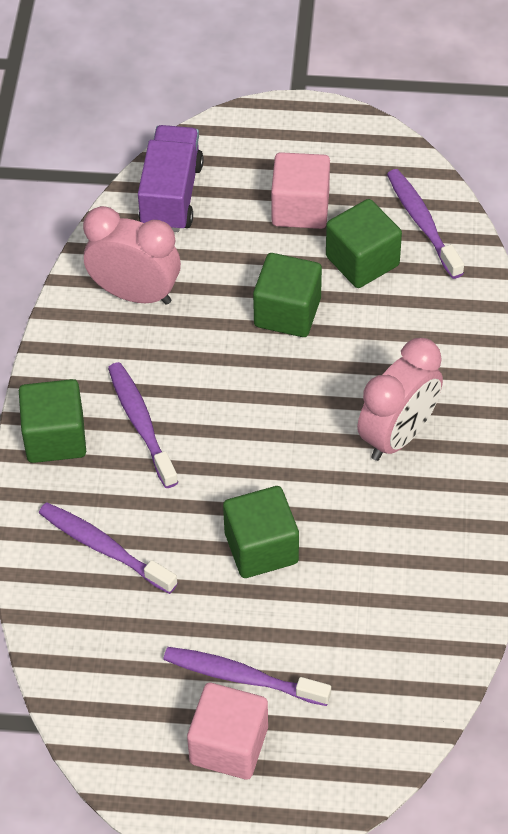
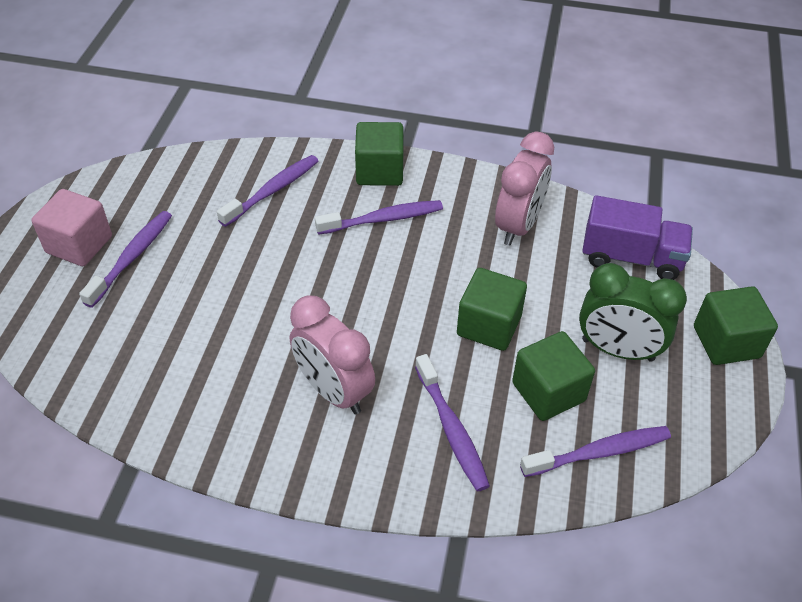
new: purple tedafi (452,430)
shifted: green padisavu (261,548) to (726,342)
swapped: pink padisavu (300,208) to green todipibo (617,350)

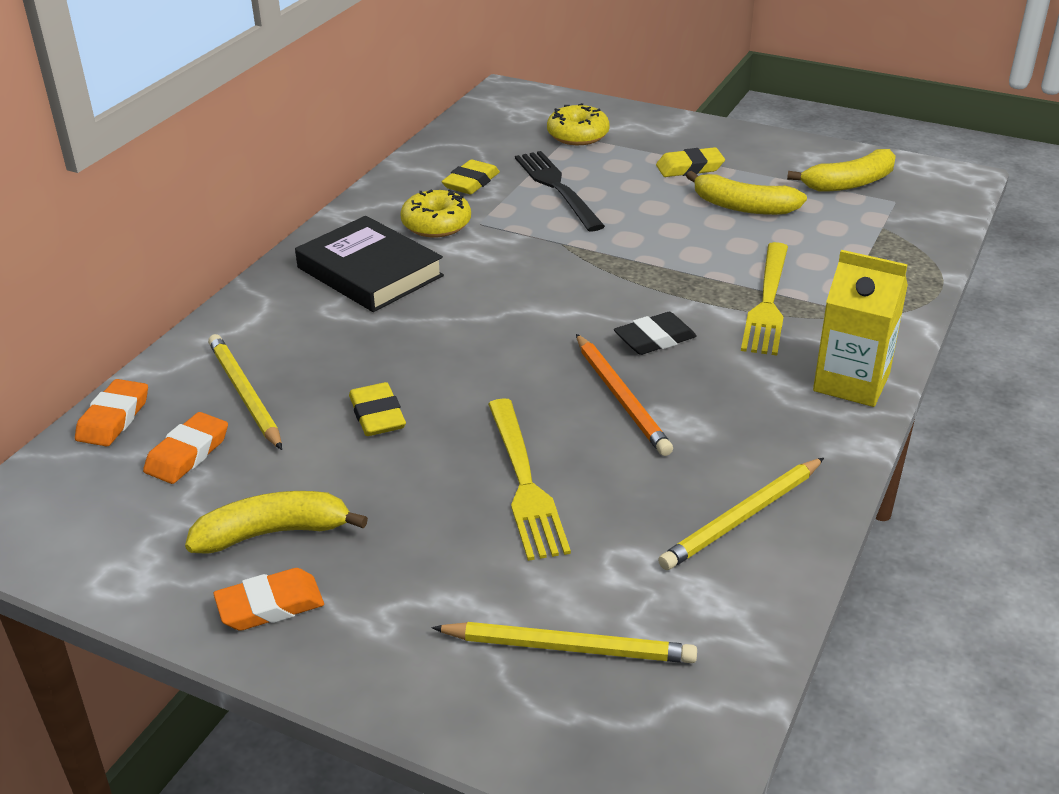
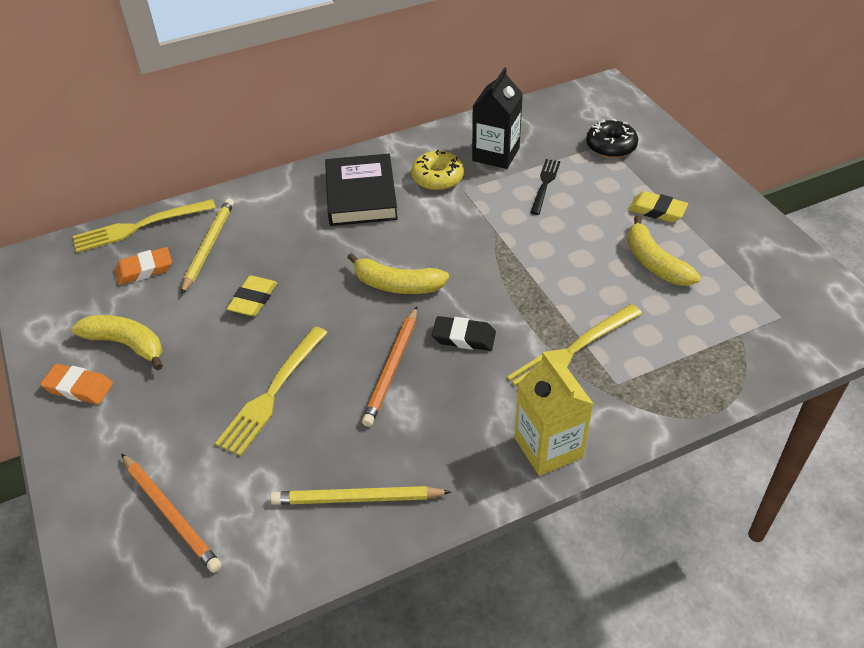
shifted: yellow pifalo (849,183) to (397,285)
swapped: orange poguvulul (113,418) to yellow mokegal (138,227); yellow poguvulul (471,182) to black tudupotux (496,154)
repainted: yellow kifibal (568,647) to orange kifibal (171,514); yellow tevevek (578,135) to black tevevek (611,146)
scaled: black mokegal (556,187) = (545,184) x0.65

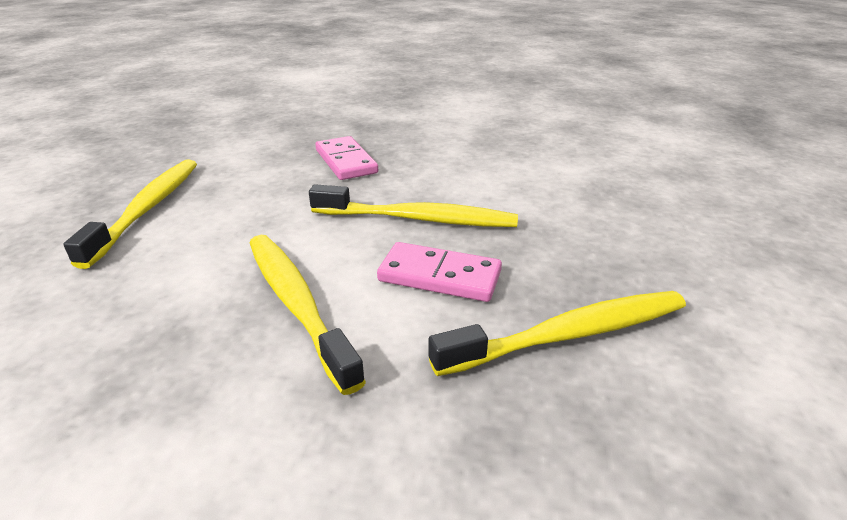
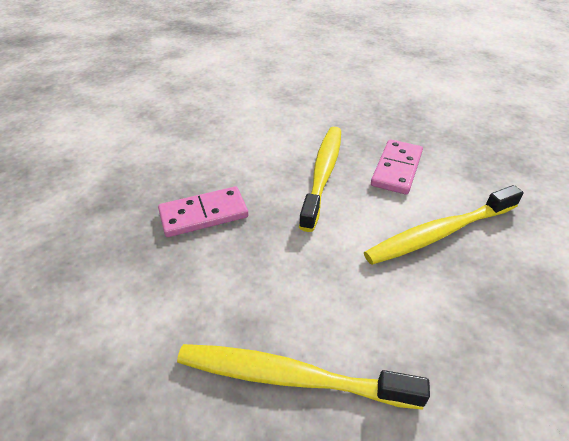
gone: yellow tedafi (569,334)

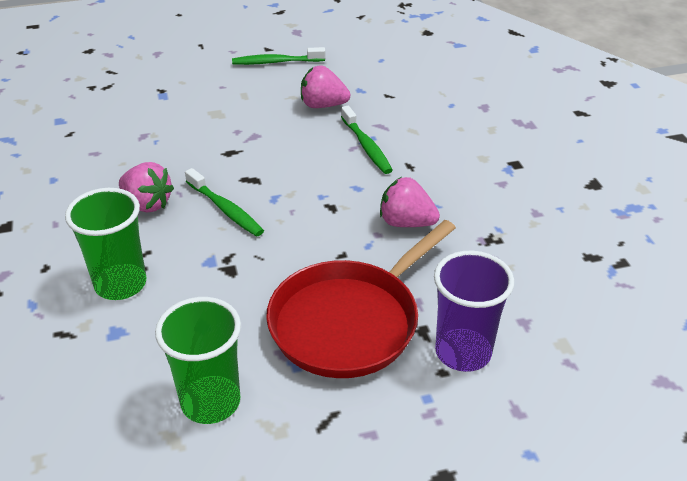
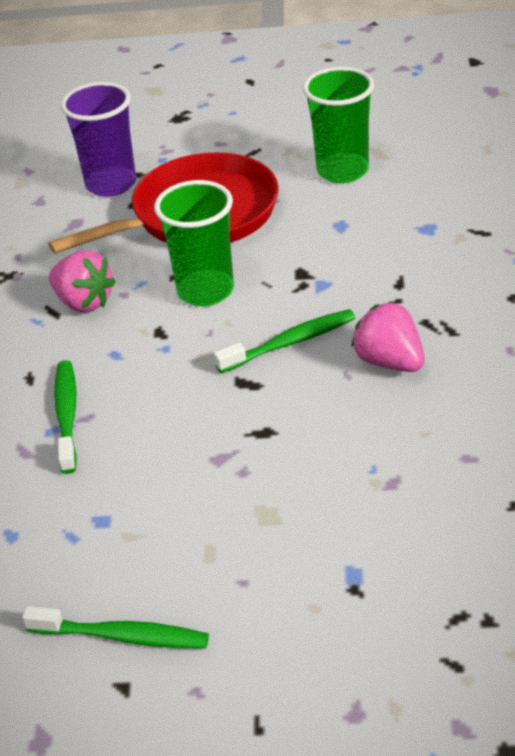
gone: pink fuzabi (323,105)
shifted: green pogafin (120,284) to (205,291)
rotated: green tedafi (225,209) = (290,342) 90 degrees clockwise

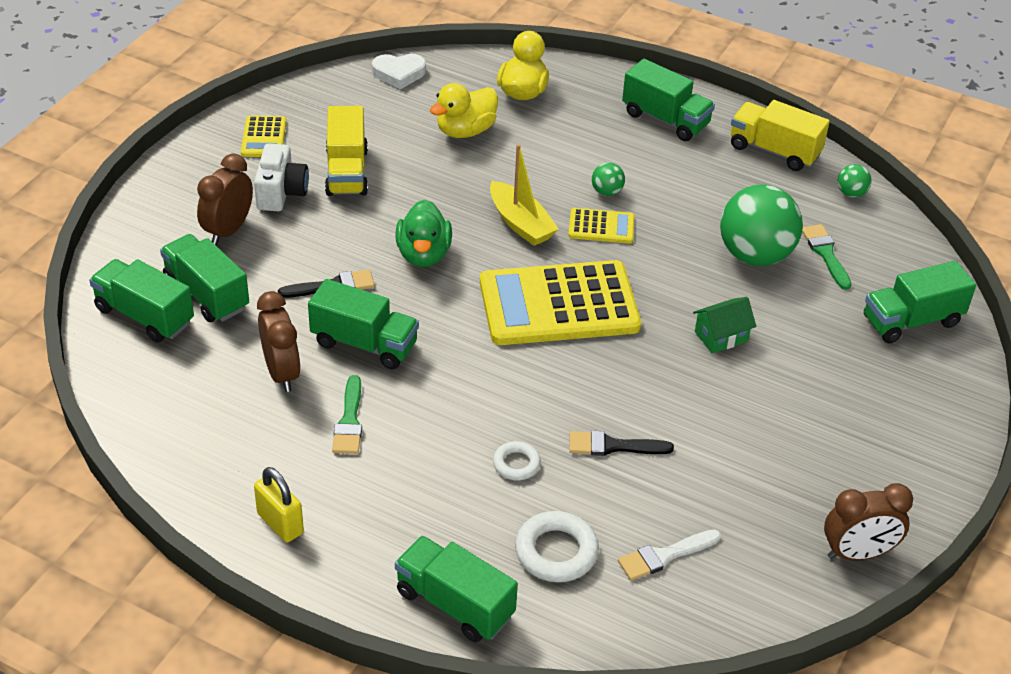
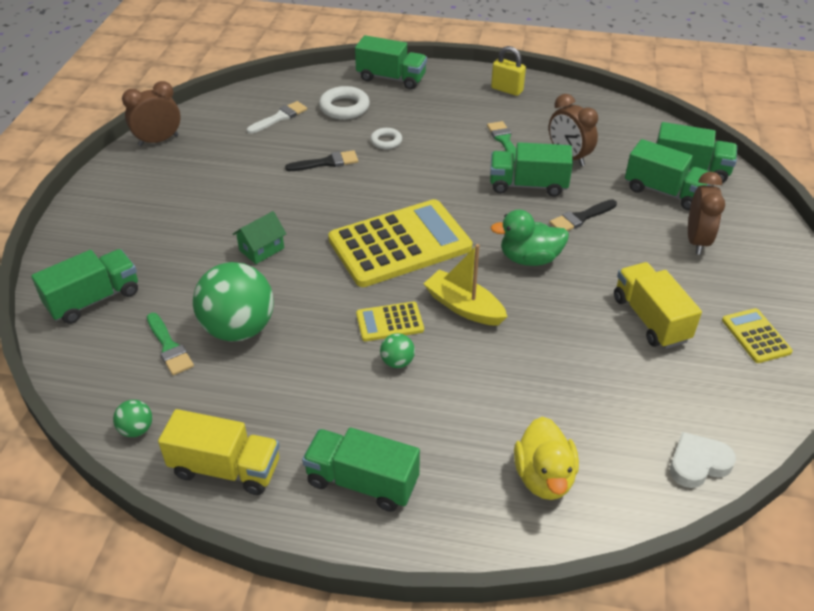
gone: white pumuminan (281,192); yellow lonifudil (465,131)
rotated: green lonifudil (423,254) = (529,259) 75 degrees counterclockwise

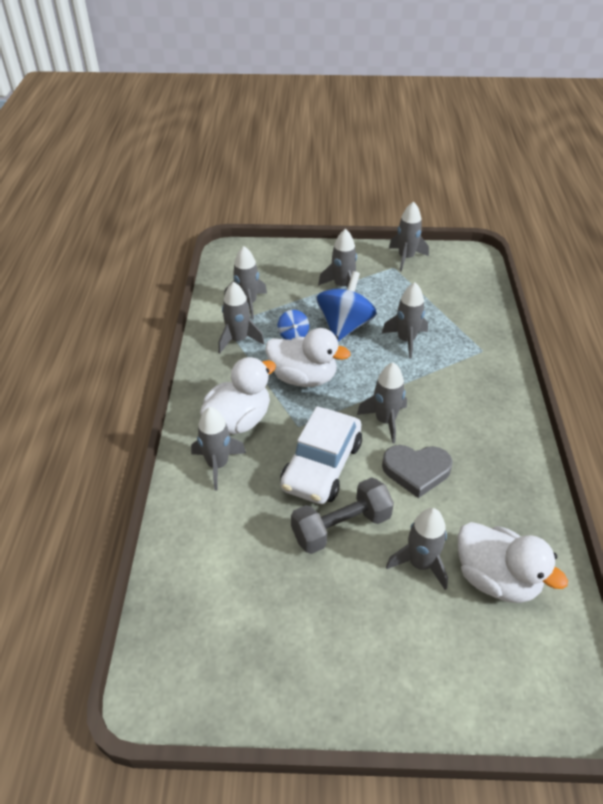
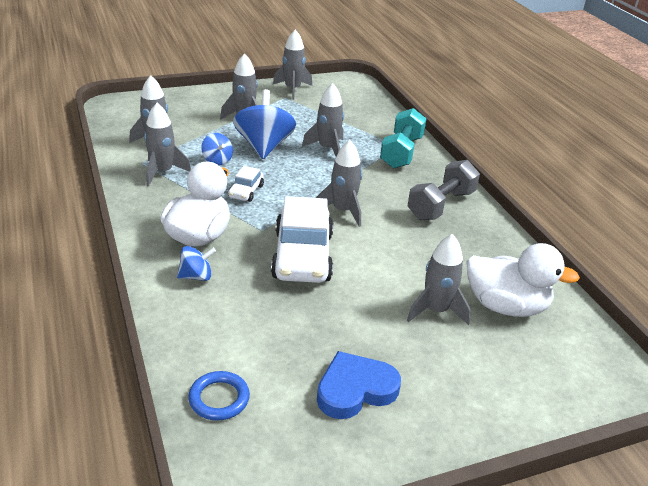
gone: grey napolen (416,471)
new: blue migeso (219,398); blue napolen (355,389); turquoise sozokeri (401,152)
shifted: grey sozokeri (341,527) to (441,205)
swapped: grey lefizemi (217,465) to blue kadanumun (196,276); white lonifudil (303,377) to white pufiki (246,191)

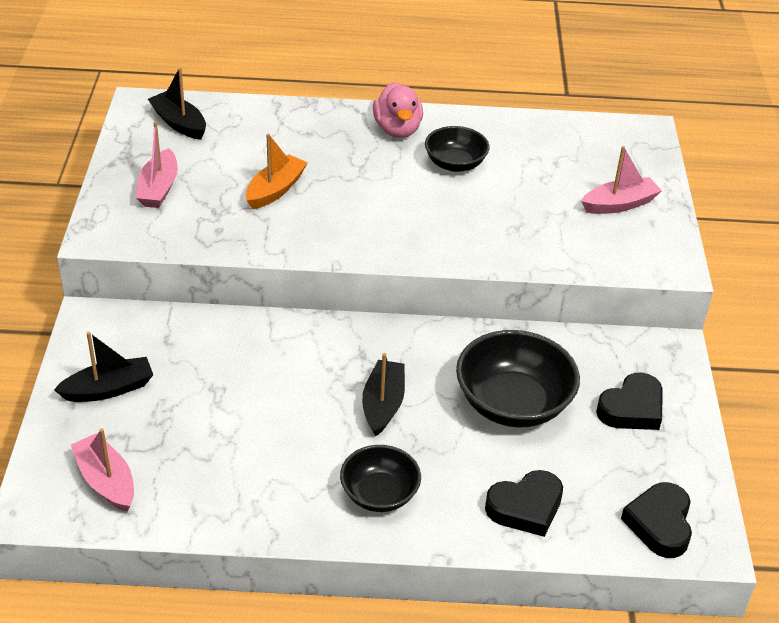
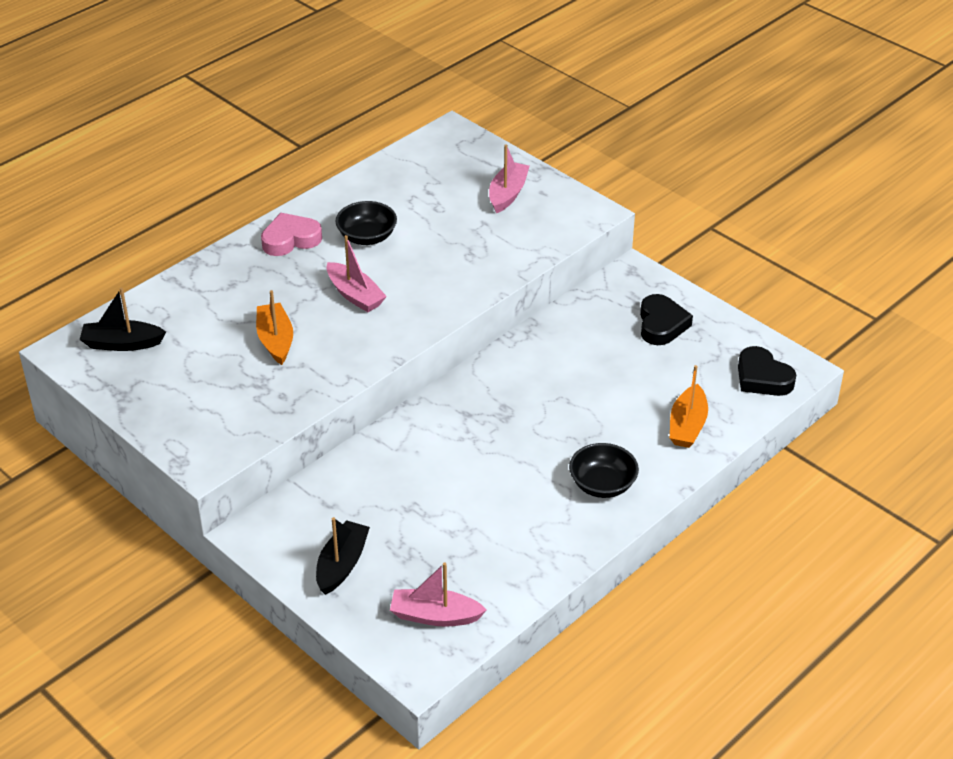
gone: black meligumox (383,404); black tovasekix (513,403)
shifted: pink meligumox (159,188) to (355,295)
swapped: pink lonifudil (397,130) to pink napolen (290,239); black napolen (525,507) to orange meligumox (687,425)

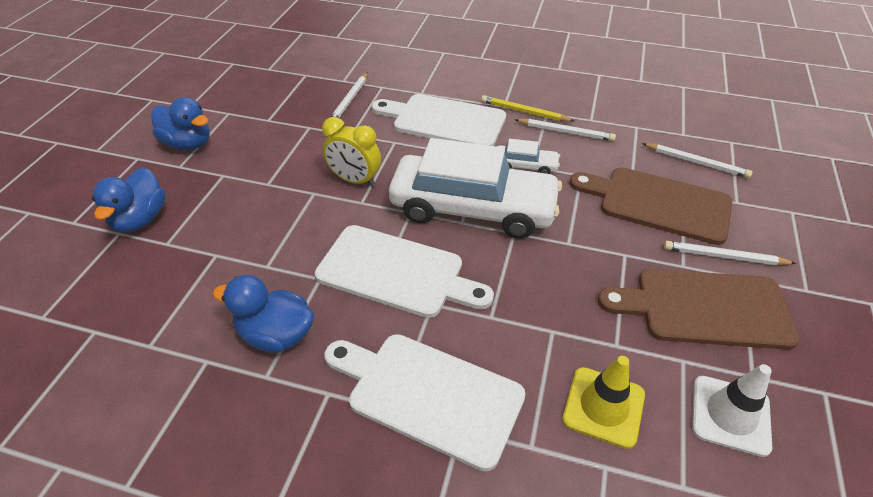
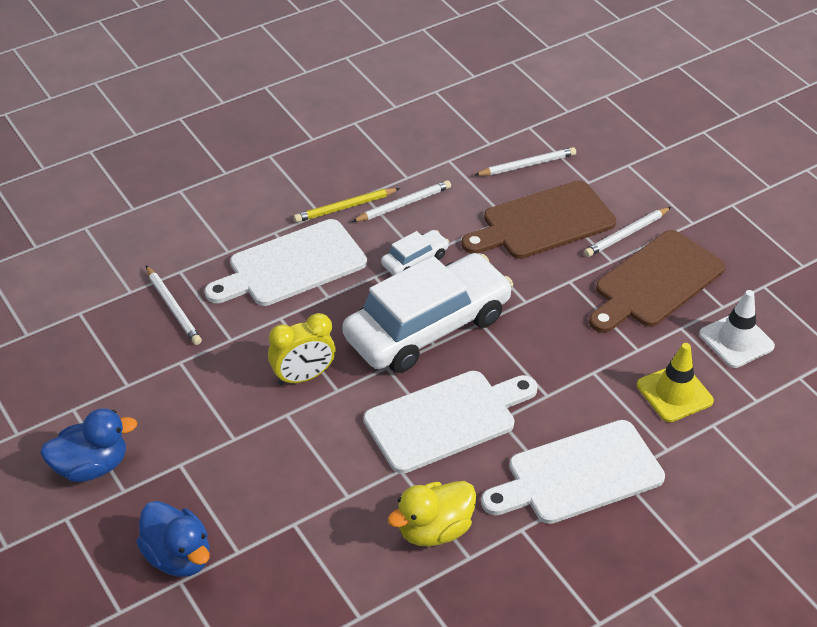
repainted: blue lonifudil (276,335) to yellow lonifudil (434,530)

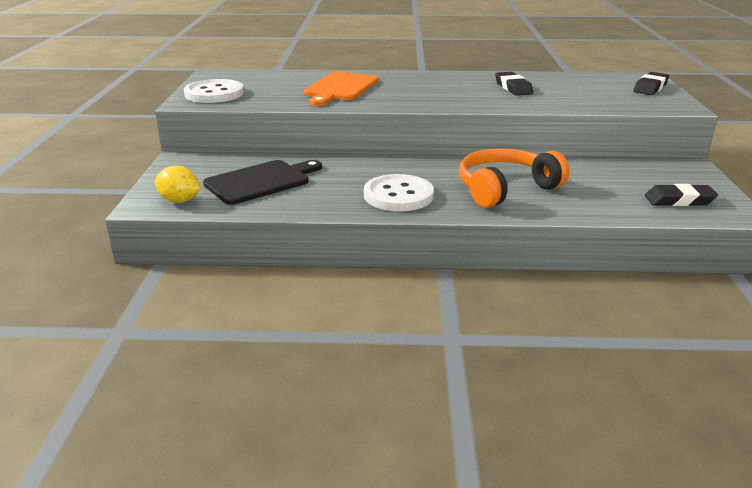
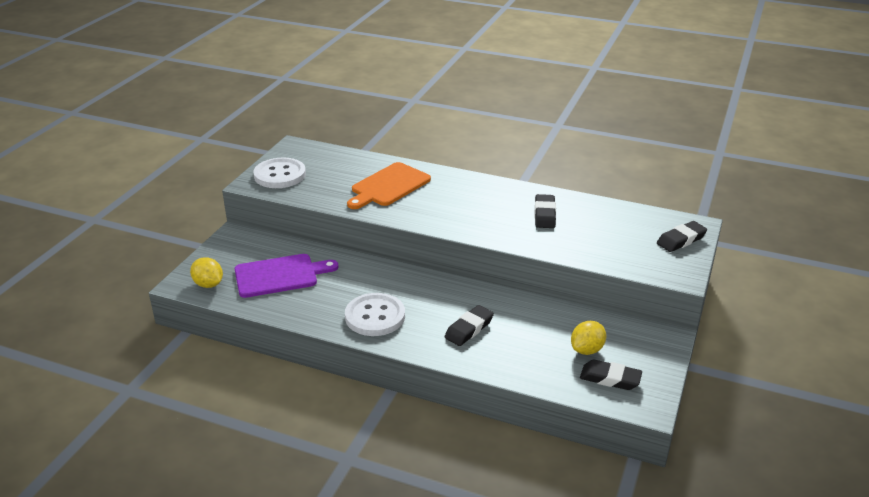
new: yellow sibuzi (587,350)
swapped: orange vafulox (505,189) to black poguvulul (469,329)
repainted: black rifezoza (261,181) to purple rifezoza (280,275)

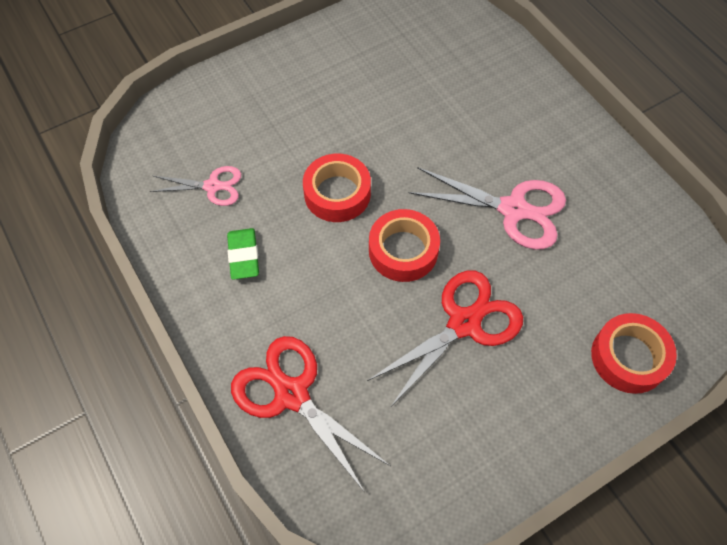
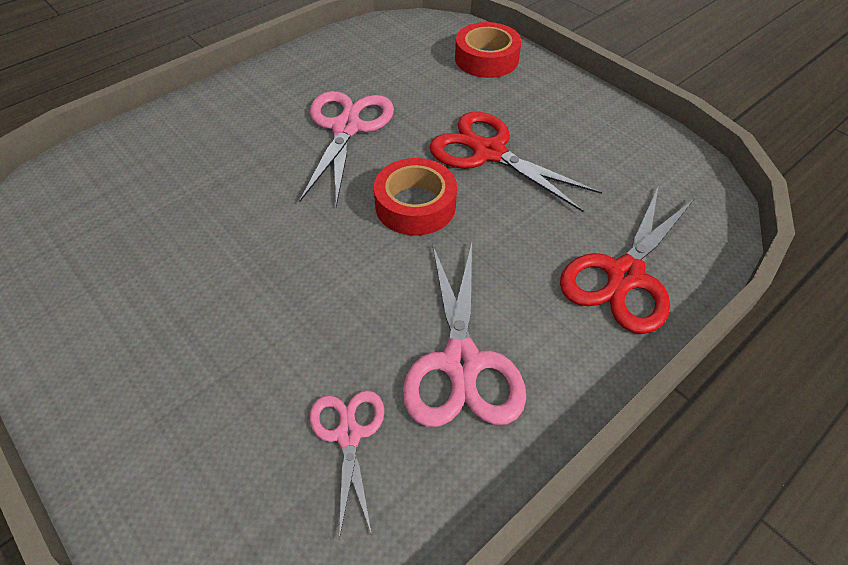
gone: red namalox (337,193)
swapped: green poguvulul (244,256) to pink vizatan (461,363)

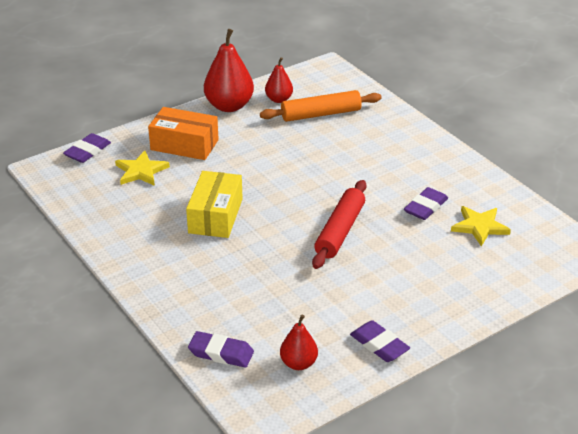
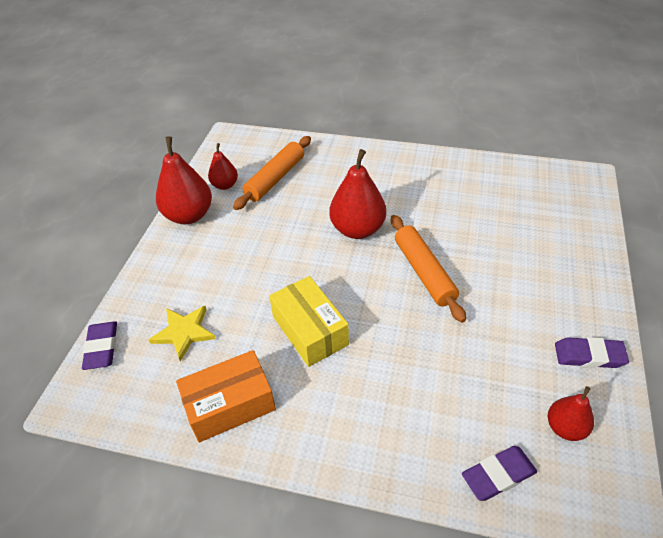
gone: purple poguvulul (425,207); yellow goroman (479,227)
new: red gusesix (357,229)
shifted: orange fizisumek (184,145) to (230,405)
repainted: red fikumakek (339,231) to orange fikumakek (423,272)

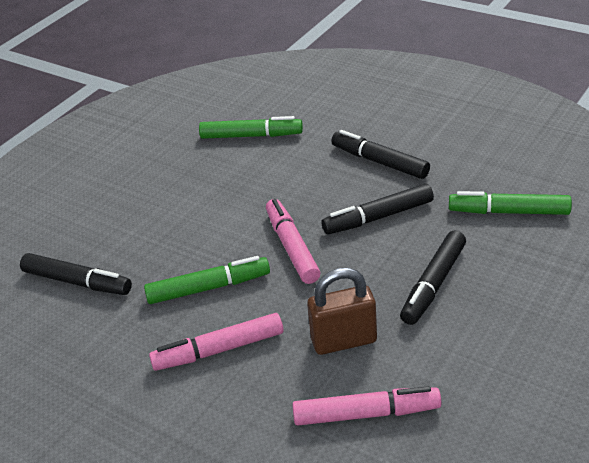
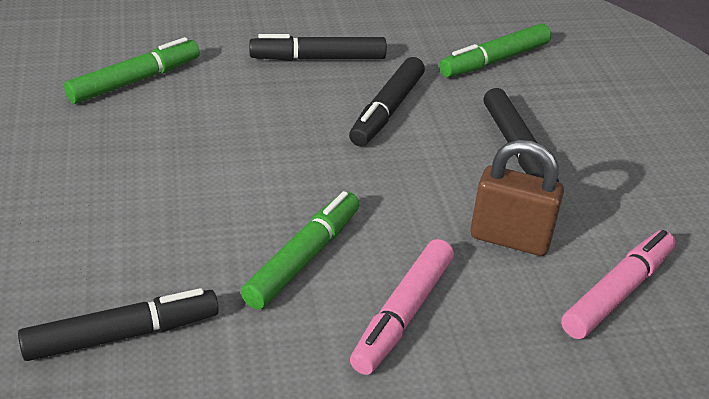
gone: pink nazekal (292,248)
rotated: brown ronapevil (344,340) = (510,238) 75 degrees clockwise

